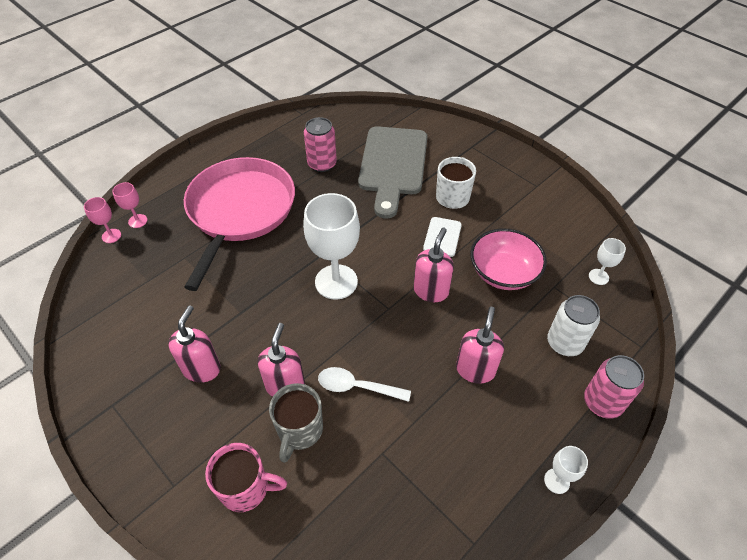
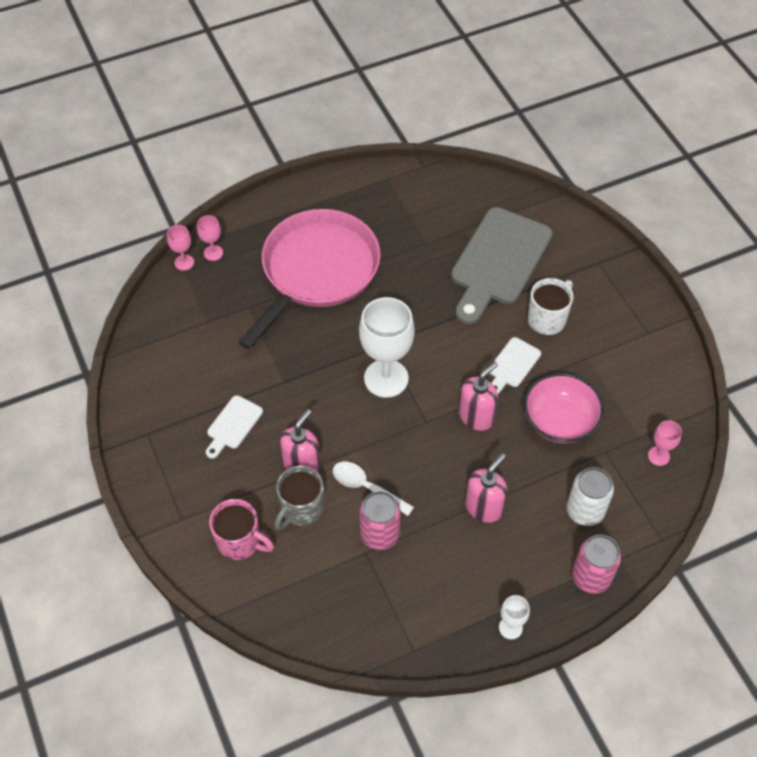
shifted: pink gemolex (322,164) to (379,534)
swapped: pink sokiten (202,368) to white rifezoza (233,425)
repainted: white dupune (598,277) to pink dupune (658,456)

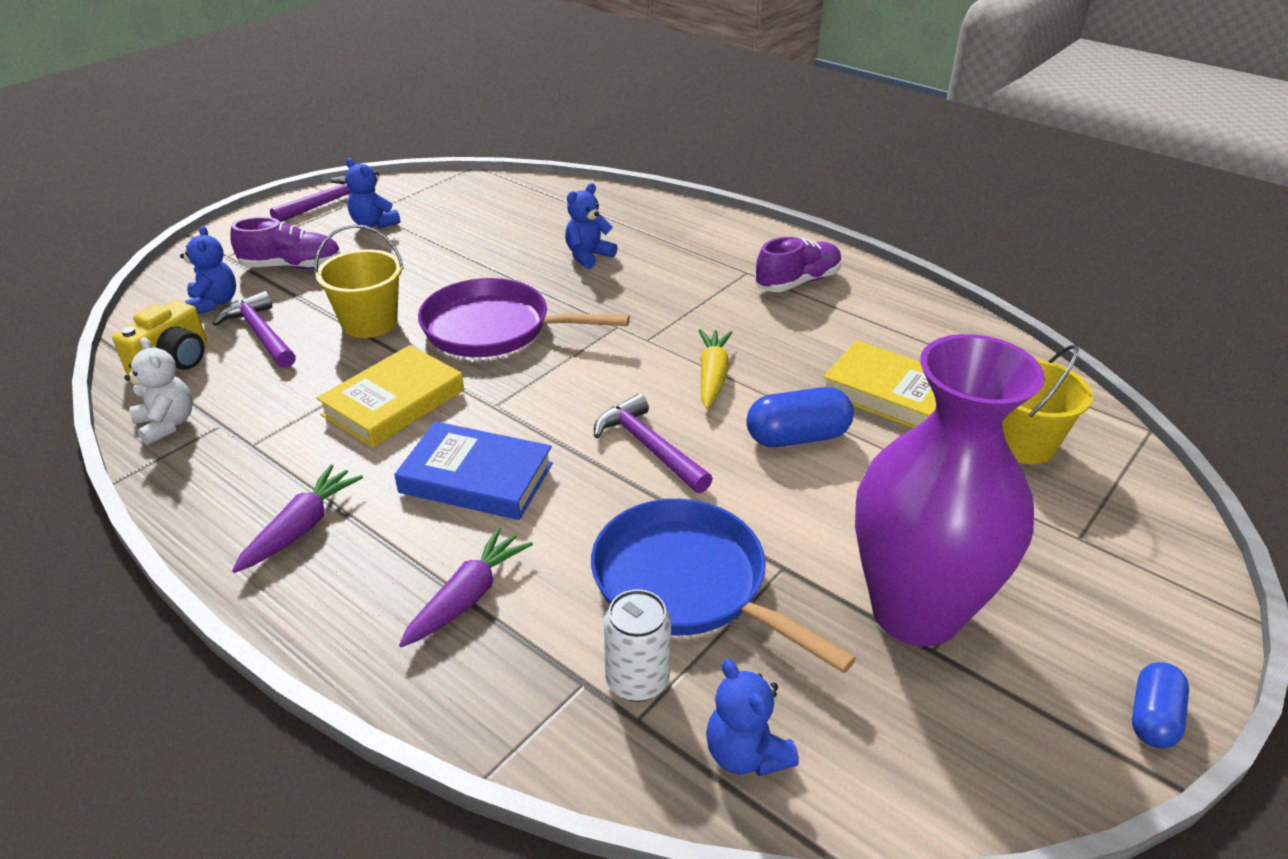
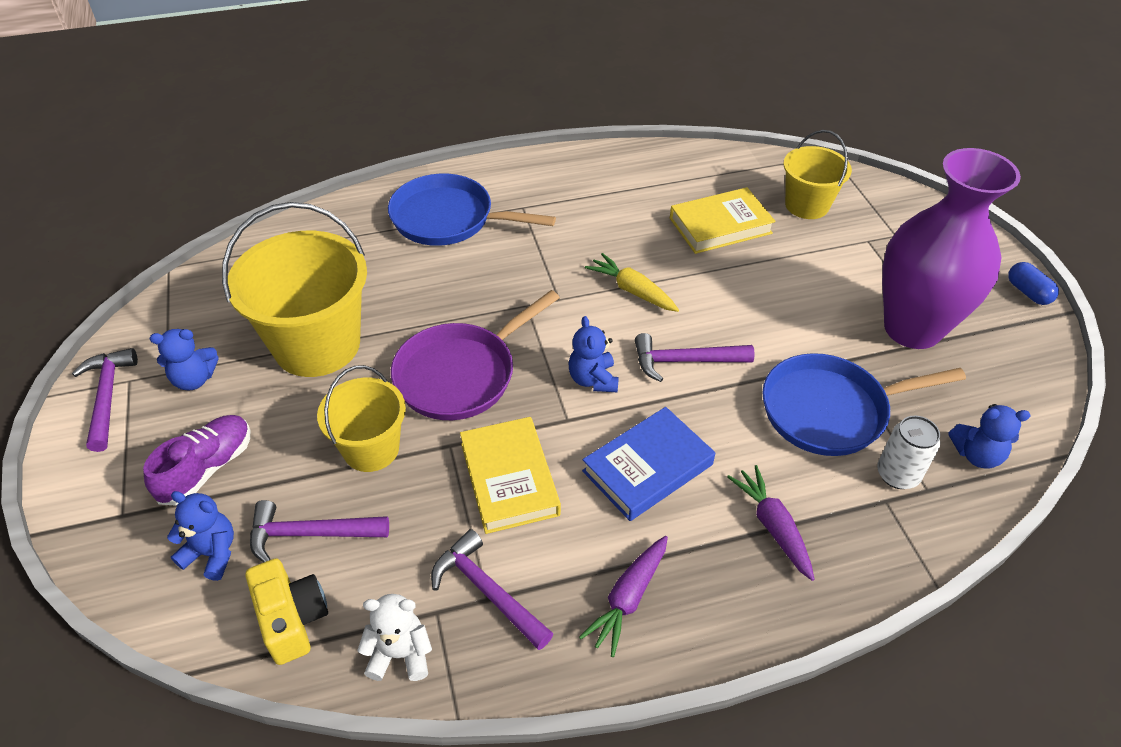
gone: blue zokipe (797,437); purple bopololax (797,282)
new: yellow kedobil (317,345); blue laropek (449,219); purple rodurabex (488,591)
shifted: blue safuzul (588,256) to (593,379)
rotated: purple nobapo (301,527) = (628,598) 120 degrees counterclockwise

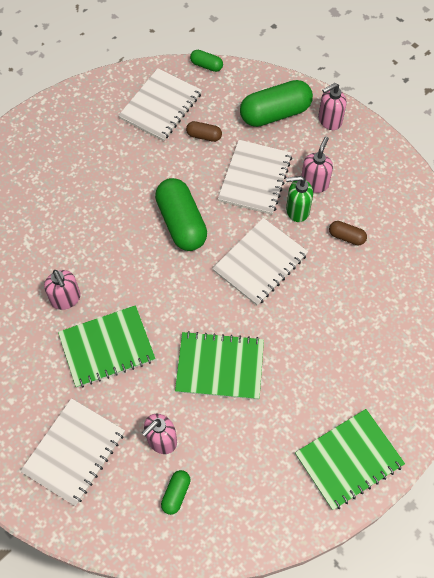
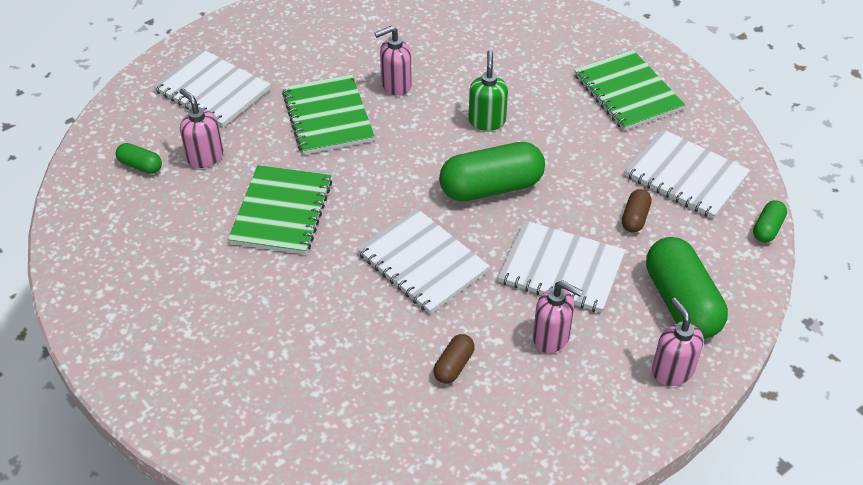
shifted: green sokiten (297,210) to (487,121); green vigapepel (349,460) to (627,92)

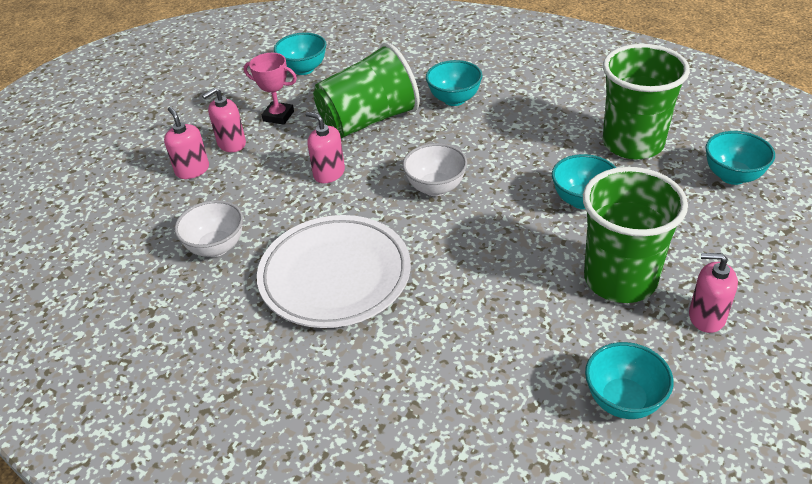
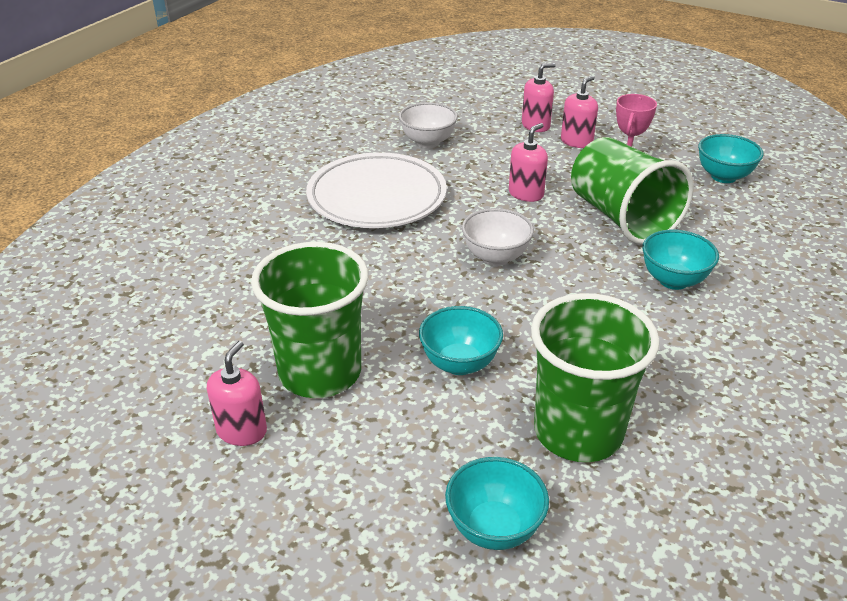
gone: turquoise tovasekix (623,401)
rotated: pink sokiten (231,144) = (576,141) 75 degrees clockwise

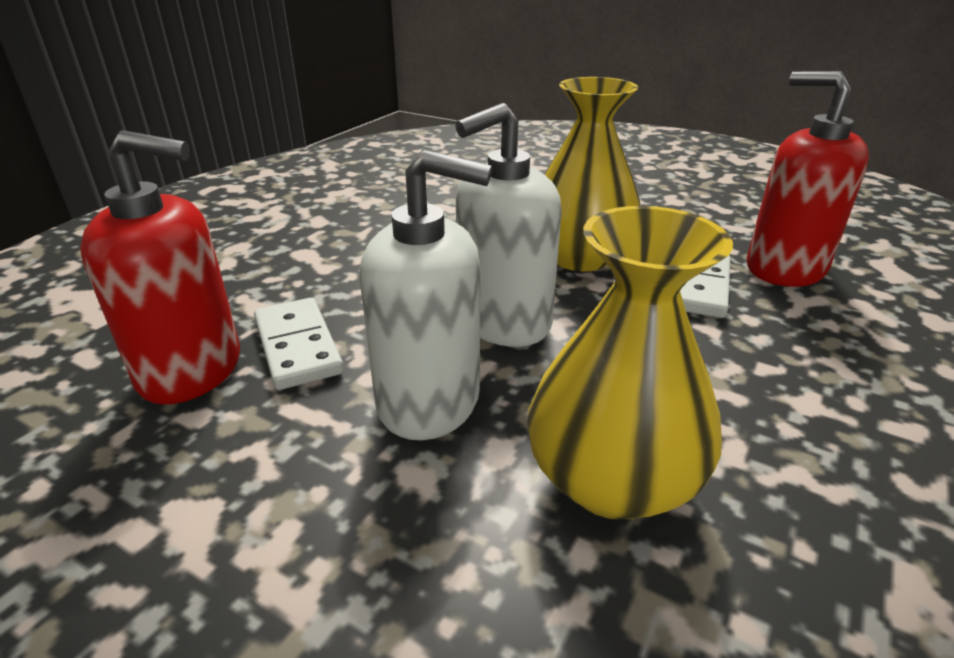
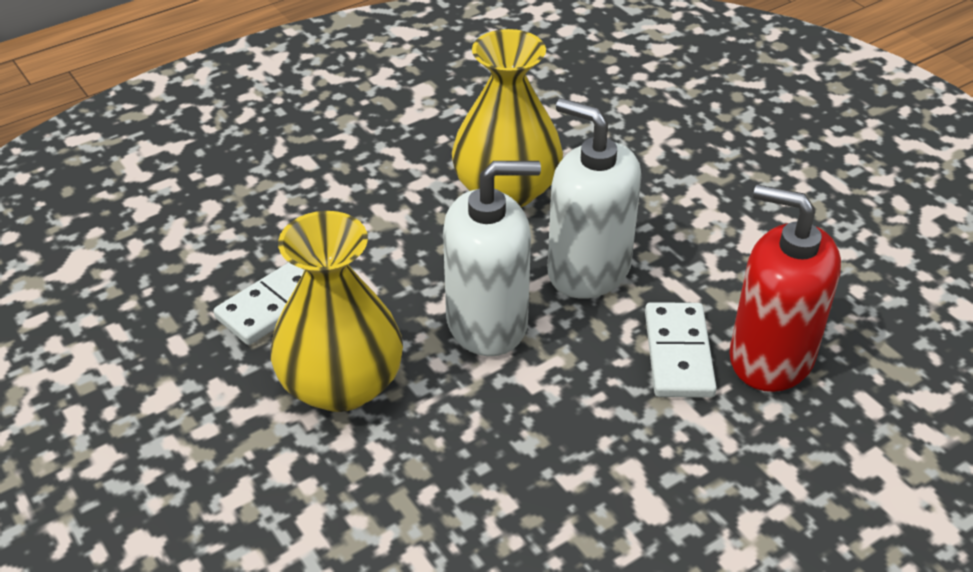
gone: red sokiten (784,268)

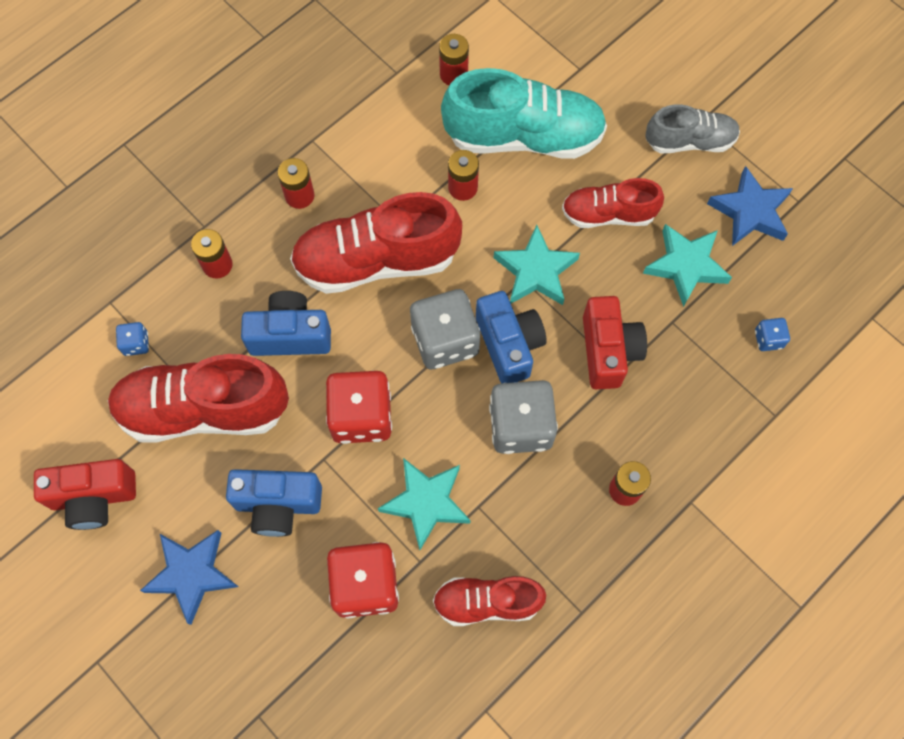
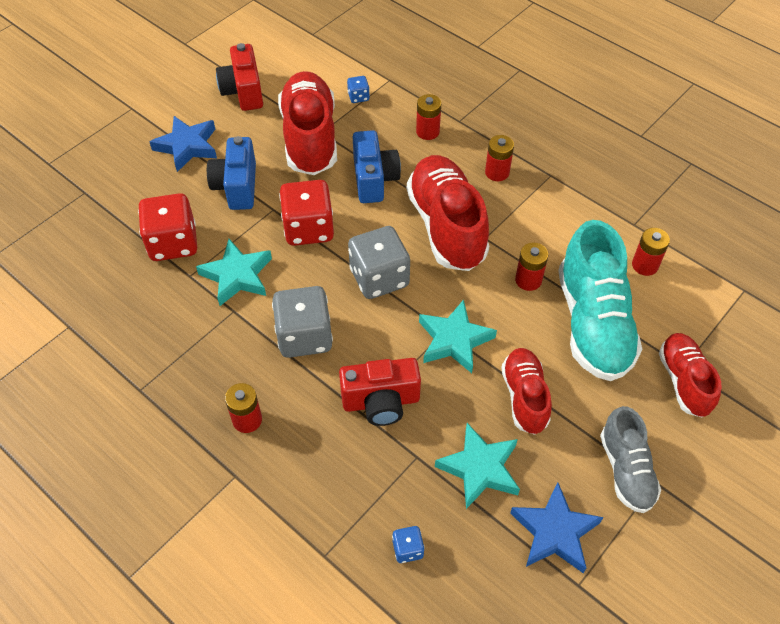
gone: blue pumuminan (509,345)
shifted: red bopololax (487,602) to (683,381)

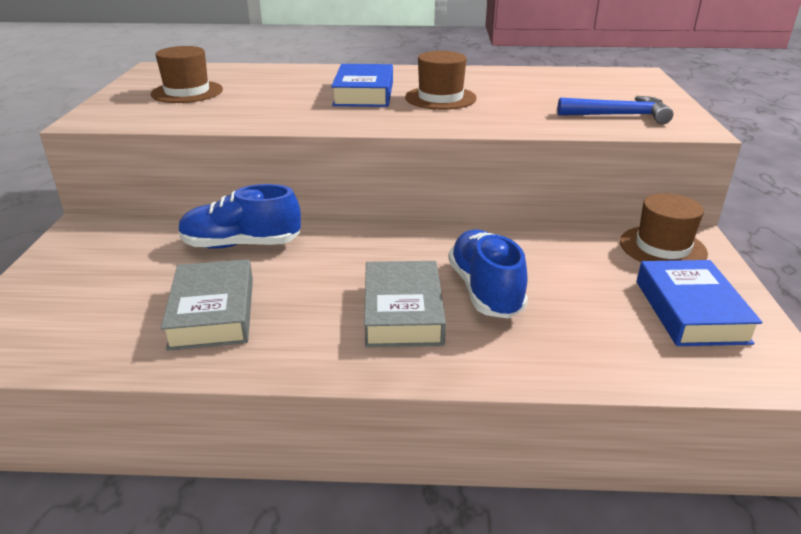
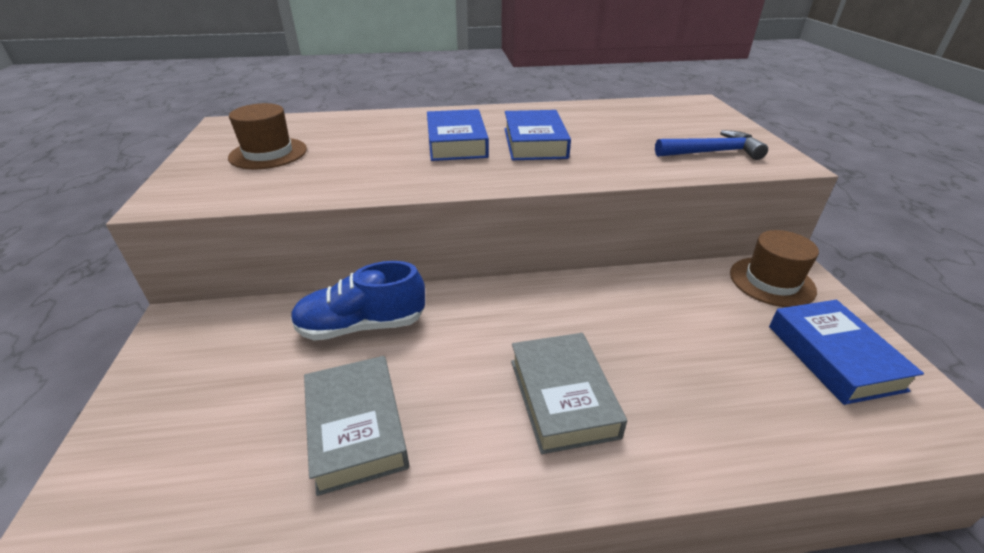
gone: blue bopololax (485,290)
swapped: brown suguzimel (440,98) to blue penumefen (535,143)

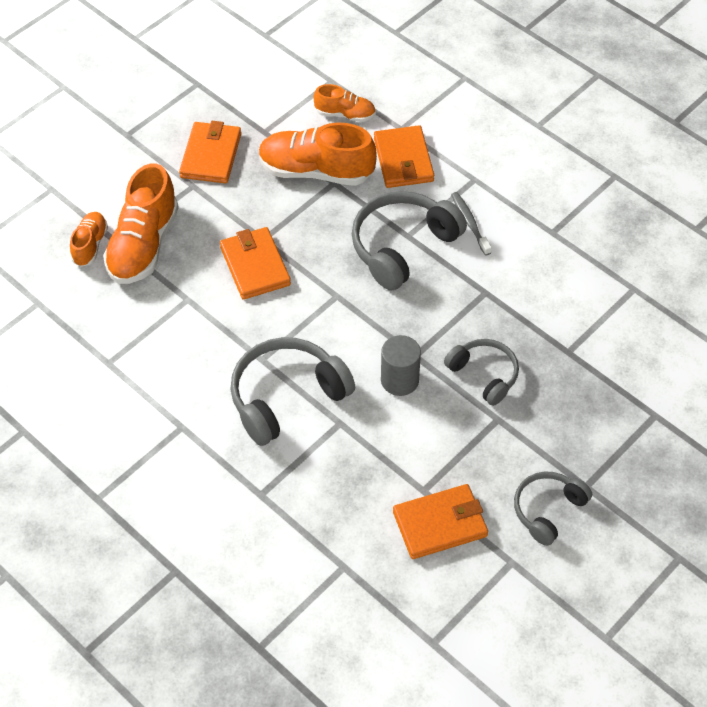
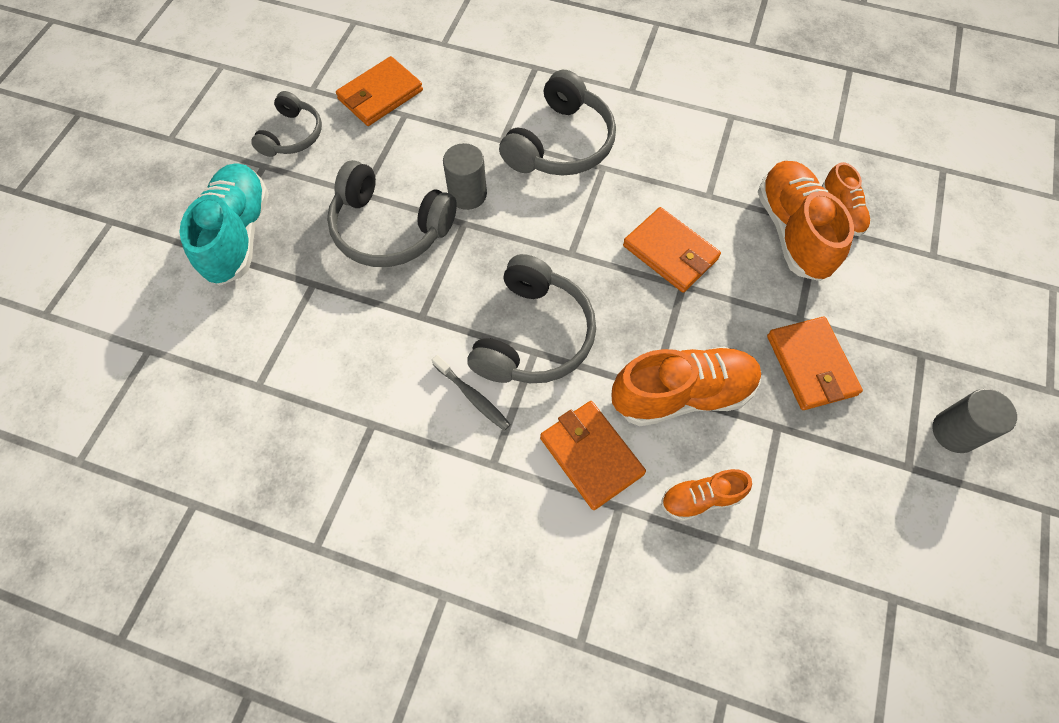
new: turquoise bopololax (238,235); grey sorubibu (954,432)
scaled: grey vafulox (484,375) = (390,228) x1.64

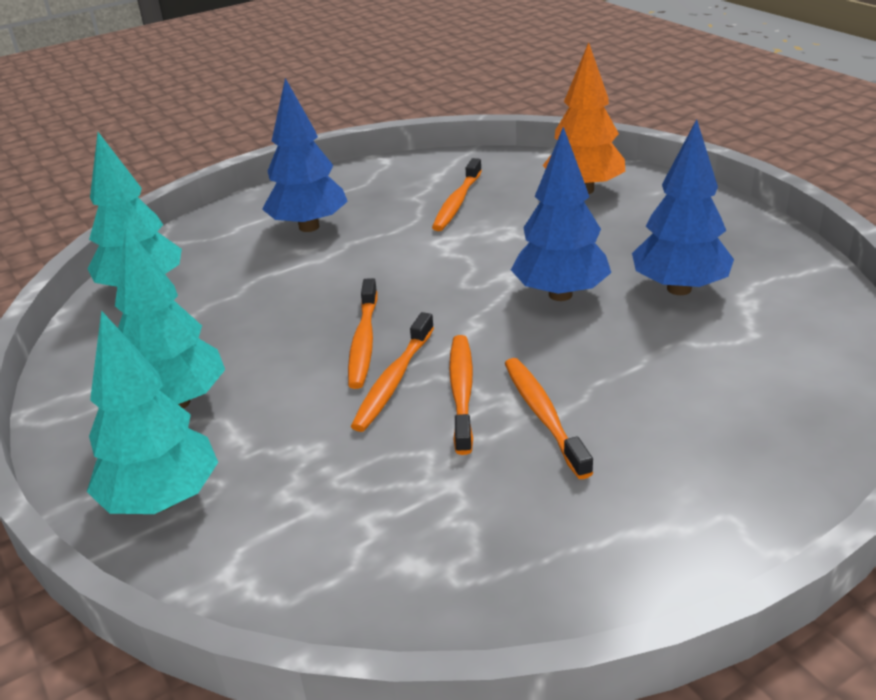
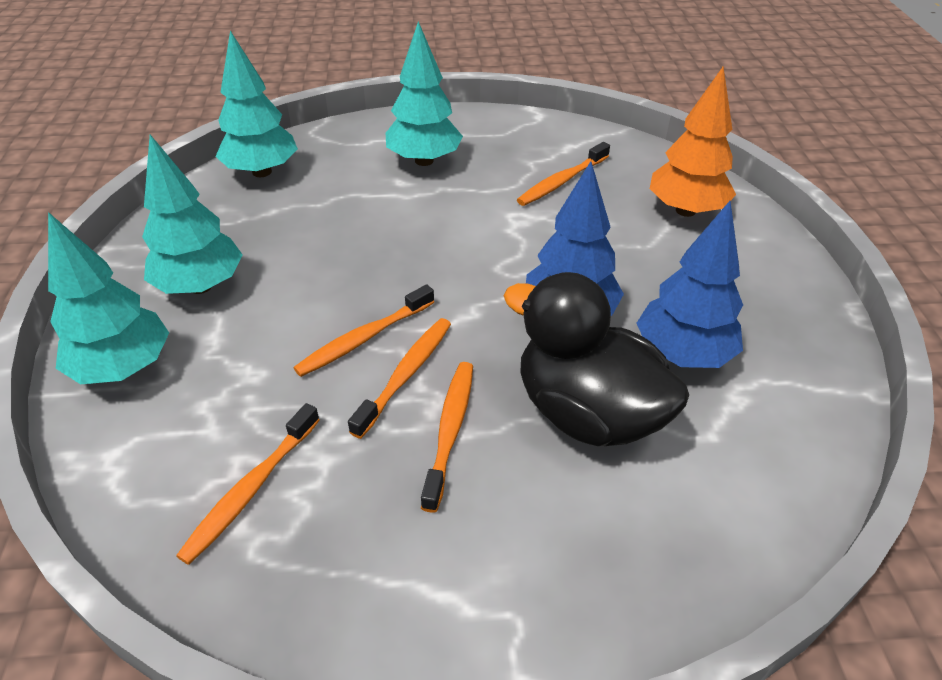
new: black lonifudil (587,413)
shifted: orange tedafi (364,341) to (251,489)
repainted: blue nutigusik (309,227) to turquoise nutigusik (424,160)

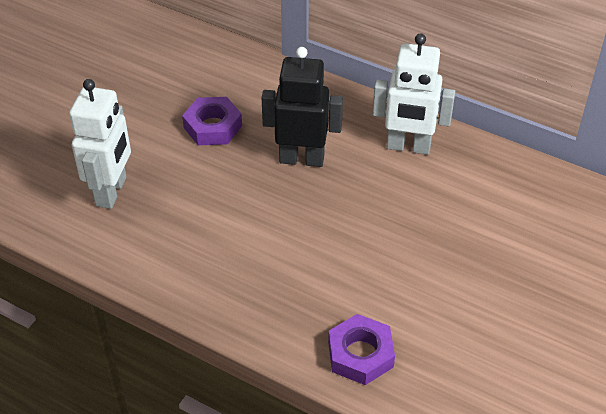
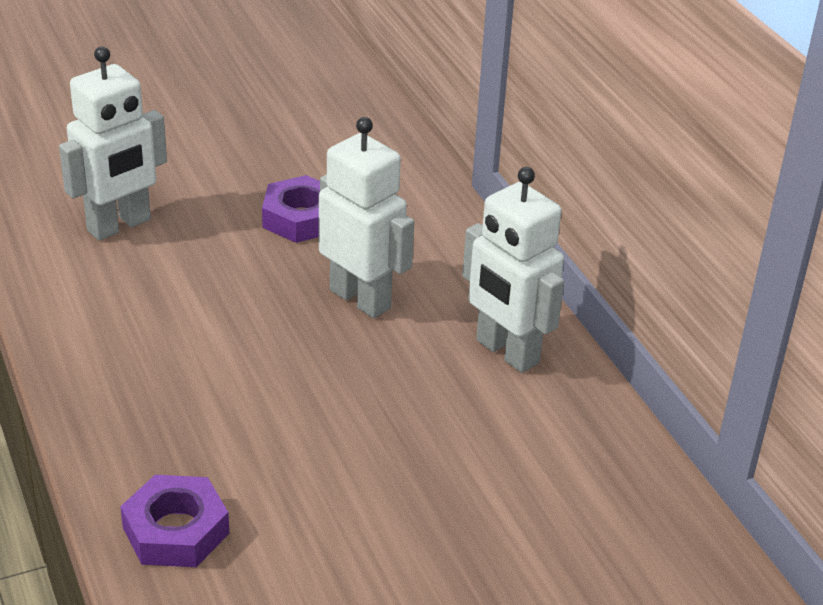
repainted: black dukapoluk (301,159) to white dukapoluk (361,299)

